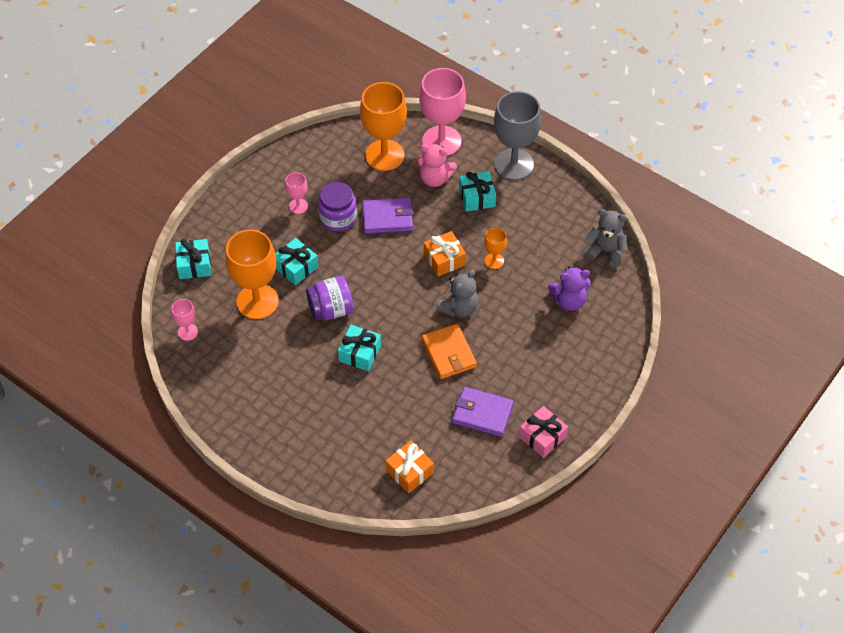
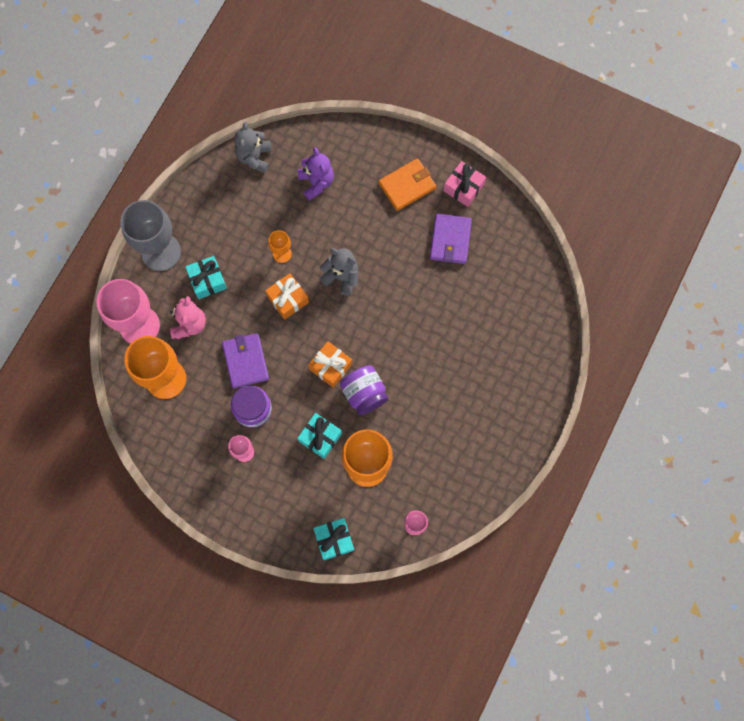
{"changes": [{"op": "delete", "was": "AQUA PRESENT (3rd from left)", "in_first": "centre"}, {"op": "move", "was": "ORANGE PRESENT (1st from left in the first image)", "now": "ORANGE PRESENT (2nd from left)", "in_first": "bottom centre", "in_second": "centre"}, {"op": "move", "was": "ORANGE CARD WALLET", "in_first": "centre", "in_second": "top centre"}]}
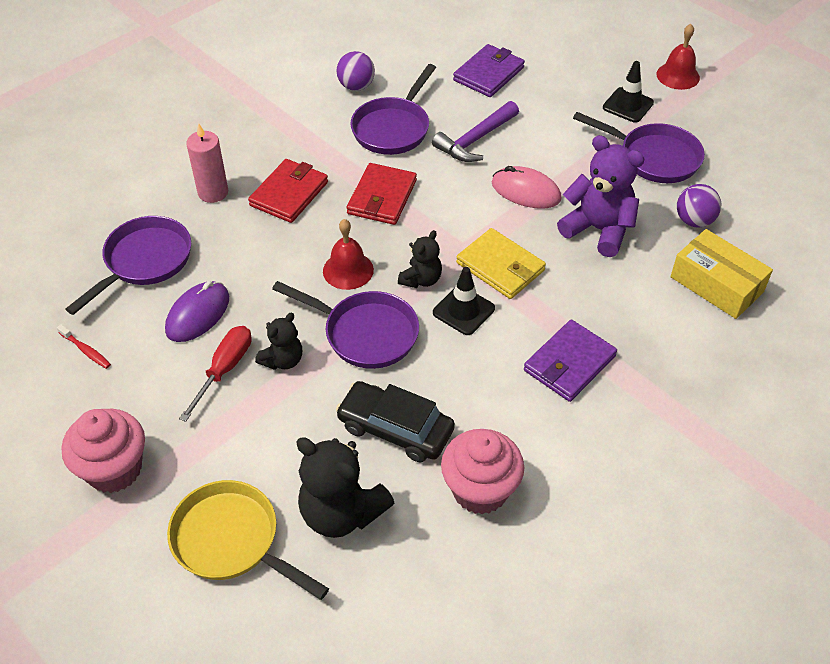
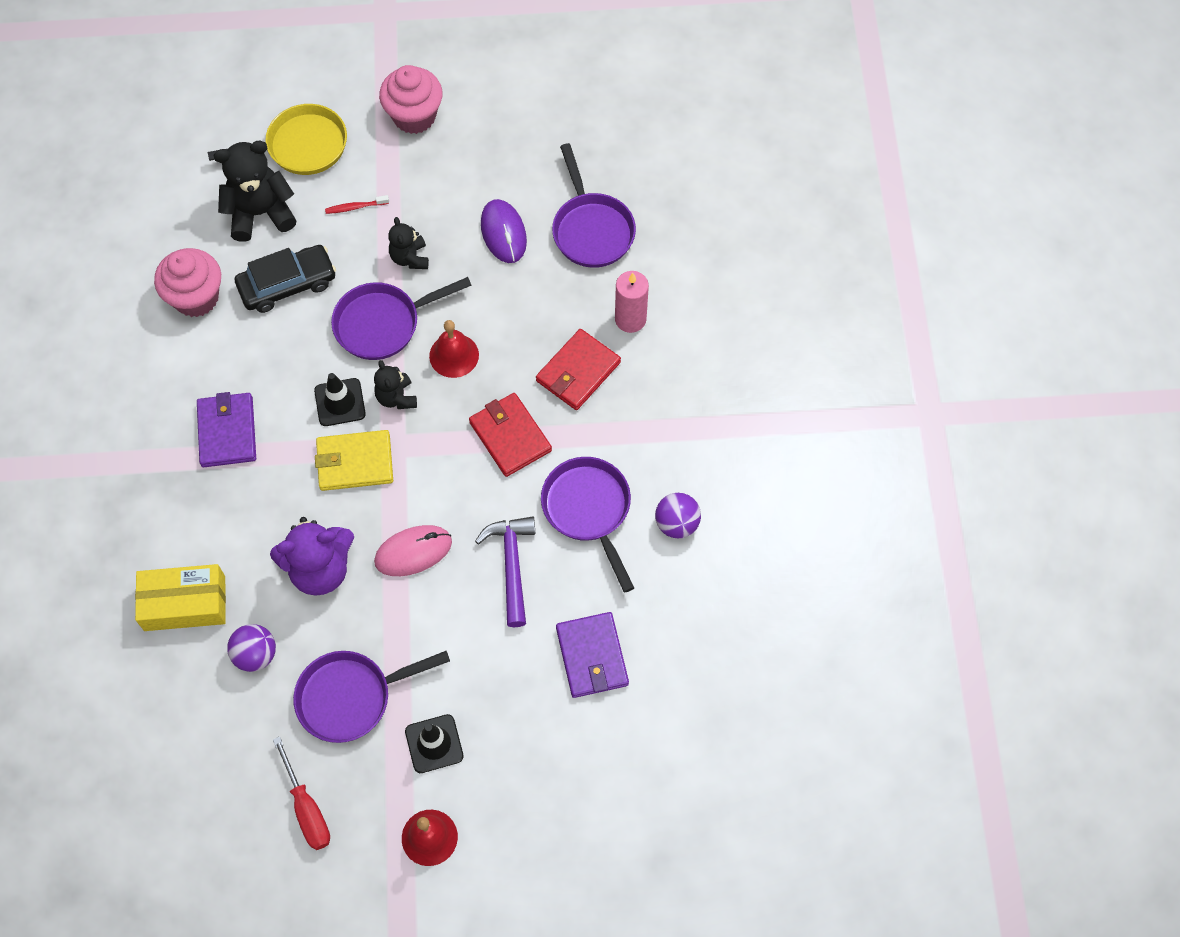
{"changes": [{"op": "move", "was": "RED TOOTH BRUSH", "in_first": "middle left", "in_second": "top left"}, {"op": "move", "was": "RED SCREWDRIVER", "in_first": "middle left", "in_second": "bottom left"}, {"op": "rotate", "was": "RED CARD WALLET (1st from left in the first image)", "in_first": "top centre", "in_second": "centre", "clockwise": 60}]}
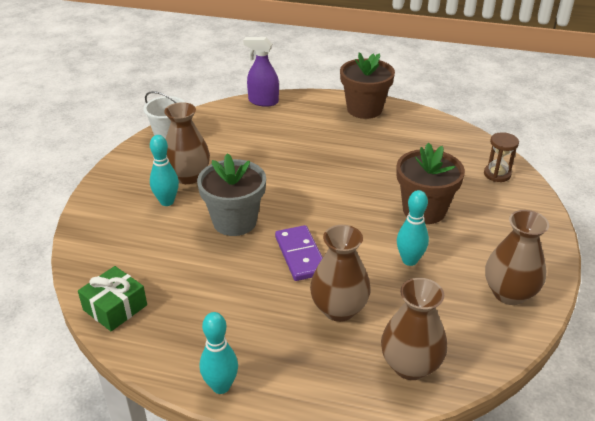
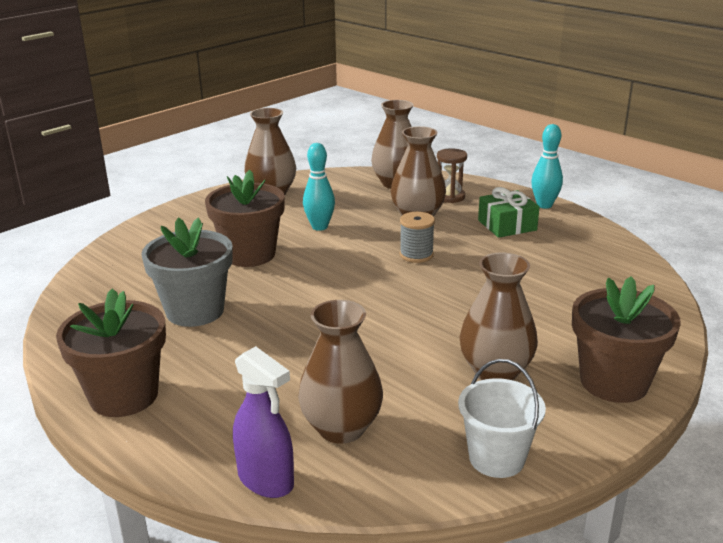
{"changes": [{"op": "delete", "was": "AQUA BOWLING PIN (1st from left)", "in_first": "middle left"}, {"op": "insert", "now": "RUSSET VASE (2nd from left)", "in_second": "bottom centre"}, {"op": "insert", "now": "RUSSET FLOWER POT (3rd from left)", "in_second": "middle right"}, {"op": "move", "was": "GREEN PRESENT", "in_first": "bottom left", "in_second": "middle right"}, {"op": "move", "was": "GREY FLOWER POT", "in_first": "centre", "in_second": "middle left"}, {"op": "move", "was": "RUSSET HOURGLASS", "in_first": "middle right", "in_second": "top centre"}, {"op": "replace", "was": "VIOLET DOMINO", "now": "GREY BOBBIN", "in_first": "centre", "in_second": "centre"}]}
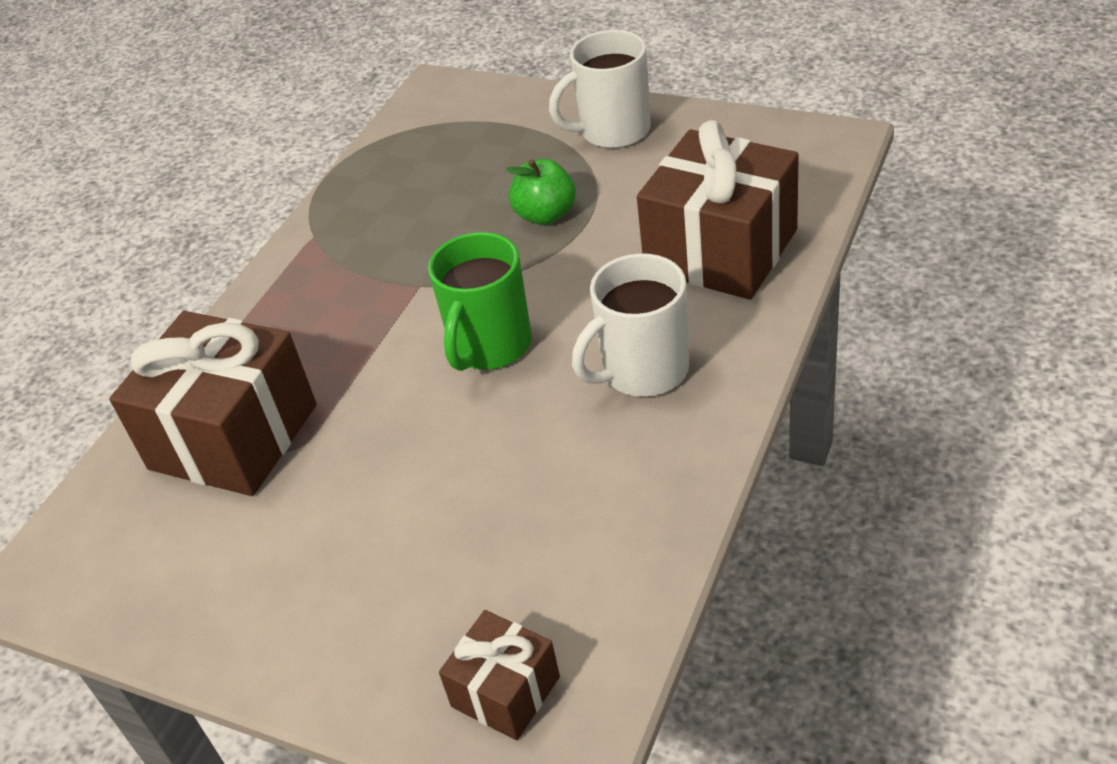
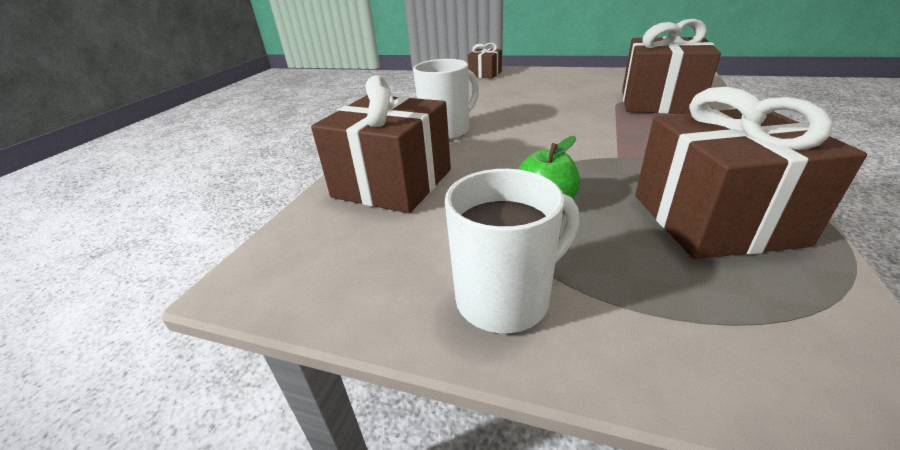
{"changes": [{"op": "delete", "was": "GREEN MUG", "in_first": "centre"}, {"op": "insert", "now": "RUSSET PRESENT (4th from left)", "in_second": "middle right"}]}
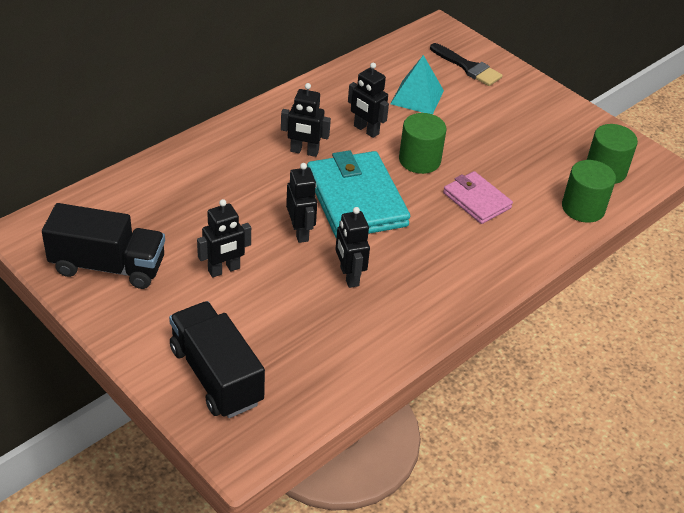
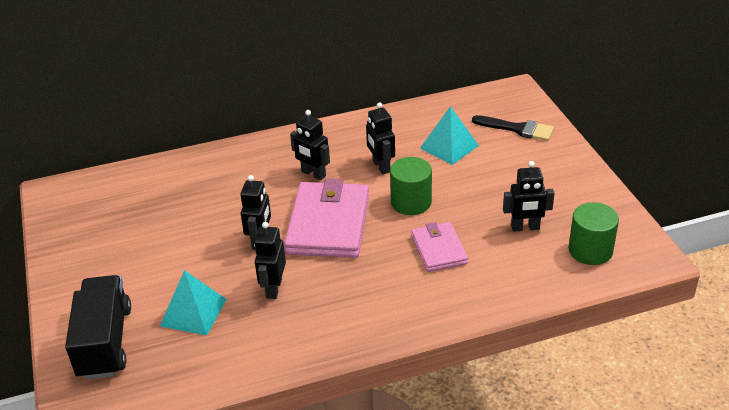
{"changes": [{"op": "delete", "was": "JET-BLACK LORRY (1st from left)", "in_first": "middle left"}, {"op": "delete", "was": "GREEN CYLINDER (2nd from left)", "in_first": "middle right"}, {"op": "insert", "now": "AQUA PYRAMID (1st from left)", "in_second": "bottom left"}, {"op": "move", "was": "JET-BLACK TOY ROBOT (1st from left in the first image)", "now": "JET-BLACK TOY ROBOT (5th from left)", "in_first": "middle left", "in_second": "middle right"}, {"op": "recolor", "was": "AQUA CARD WALLET", "now": "ROSY CARD WALLET (1st from left)", "in_first": "centre", "in_second": "centre"}, {"op": "rotate", "was": "JET-BLACK BRUSH", "in_first": "top right", "in_second": "top right", "clockwise": -45}]}
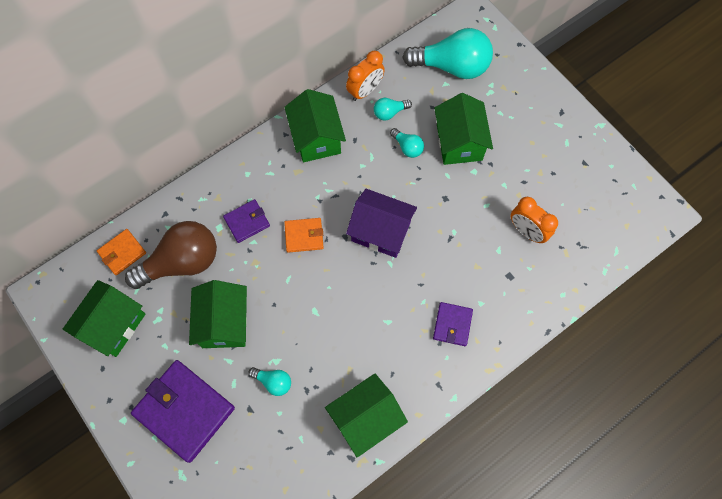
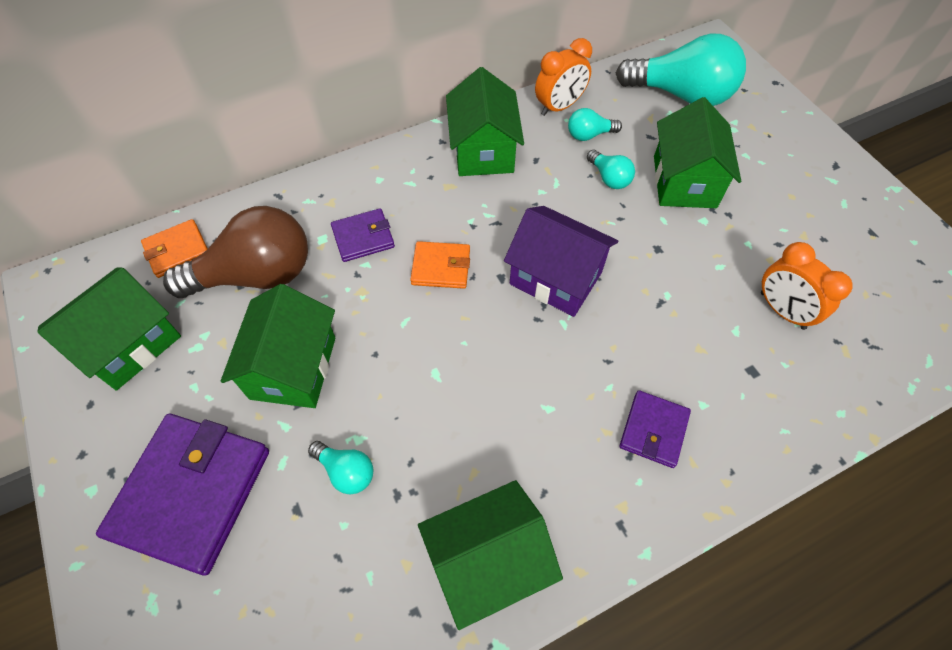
{"changes": [{"op": "rotate", "was": "VIOLET CARD WALLET (1st from left)", "in_first": "bottom left", "in_second": "bottom left", "clockwise": 60}]}
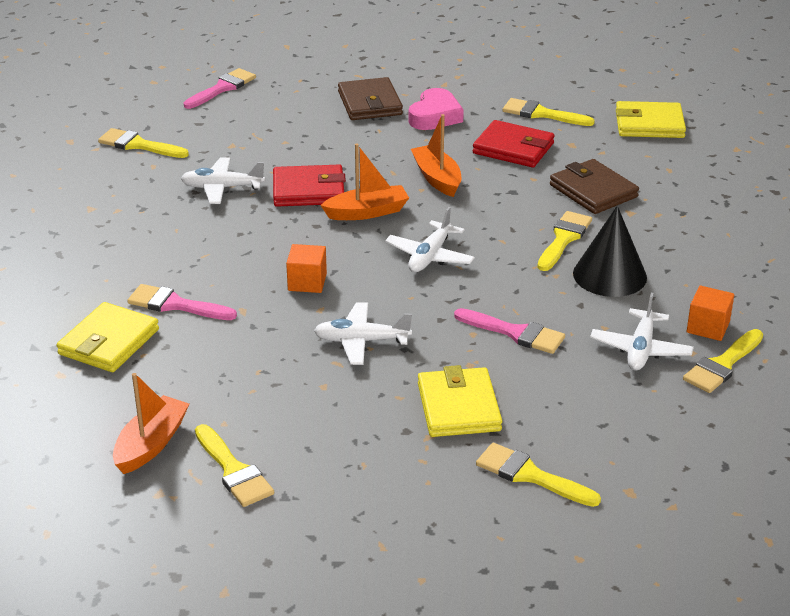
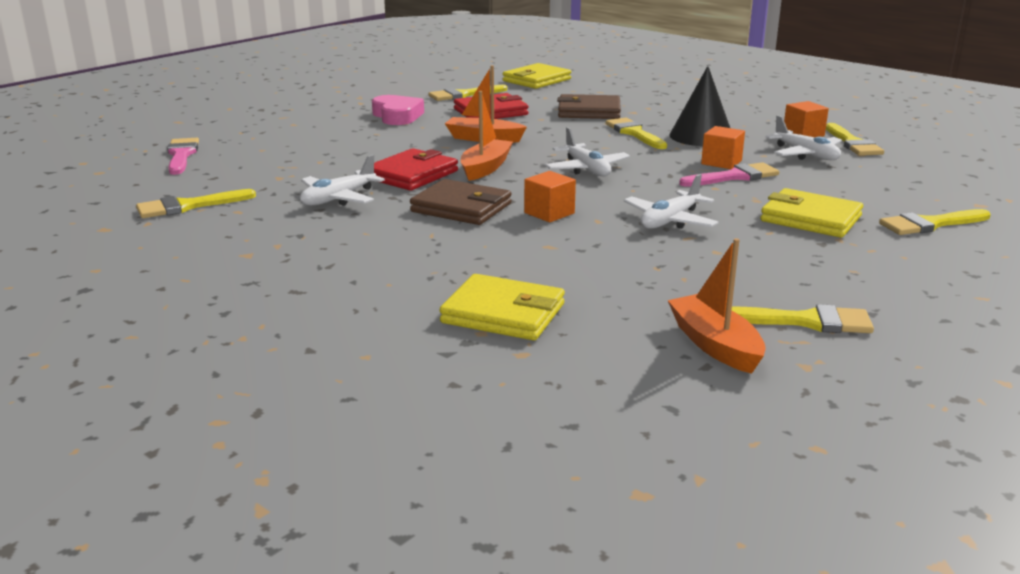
{"changes": [{"op": "delete", "was": "ROSY BRUSH (1st from left)", "in_first": "middle left"}, {"op": "insert", "now": "ORANGE BLOCK (2nd from left)", "in_second": "top right"}, {"op": "move", "was": "RUSSET CARD WALLET (1st from left)", "in_first": "top centre", "in_second": "centre"}, {"op": "rotate", "was": "YELLOW CARD WALLET (1st from left)", "in_first": "middle left", "in_second": "centre", "clockwise": -45}]}
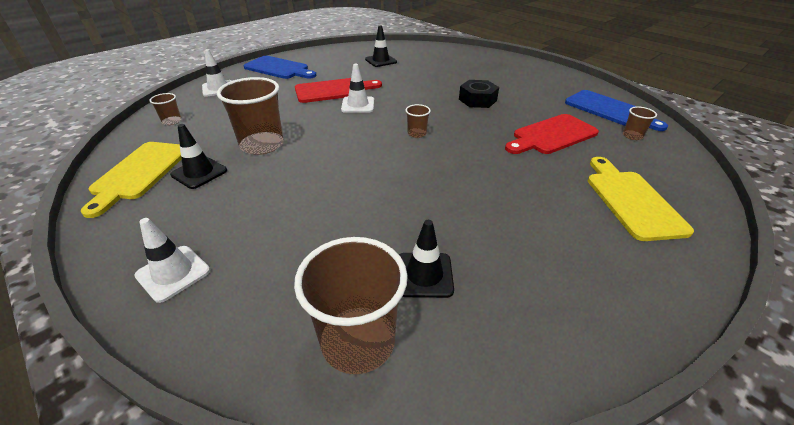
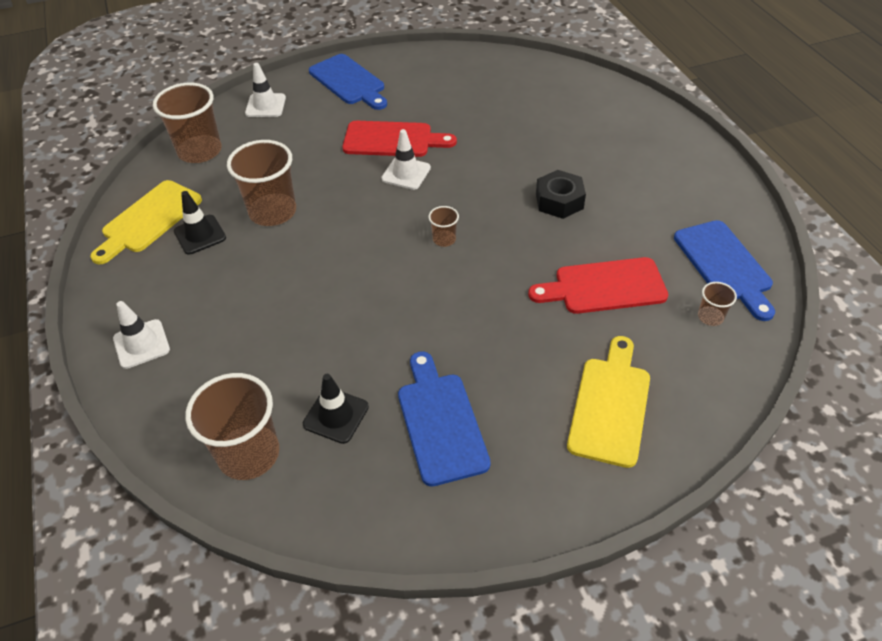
{"changes": [{"op": "delete", "was": "JET-BLACK TRAFFIC CONE (2nd from left)", "in_first": "top centre"}, {"op": "insert", "now": "BLUE CHOPPING BOARD (2nd from left)", "in_second": "centre"}, {"op": "resize", "was": "RUSSET TUMBLER (1st from left)", "in_first": "top left", "in_second": "top left", "ratio": 2.15}]}
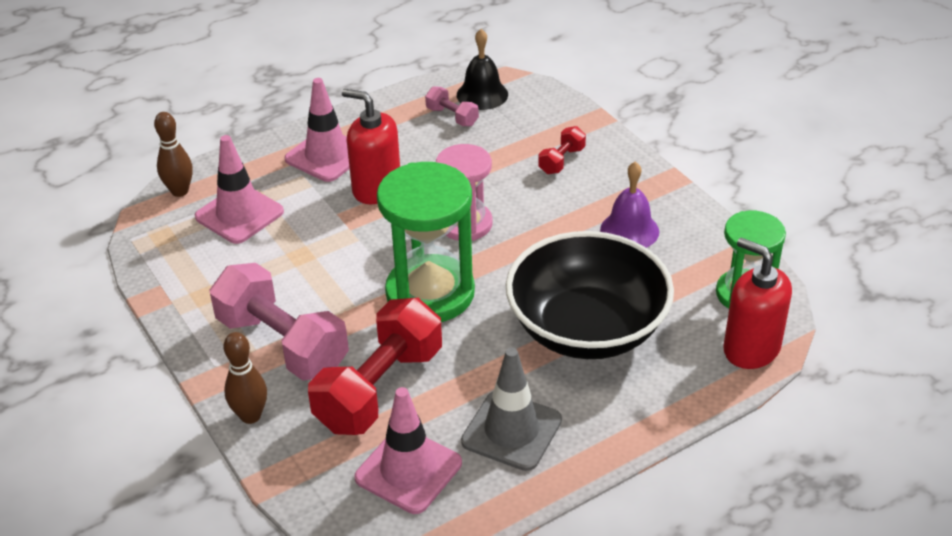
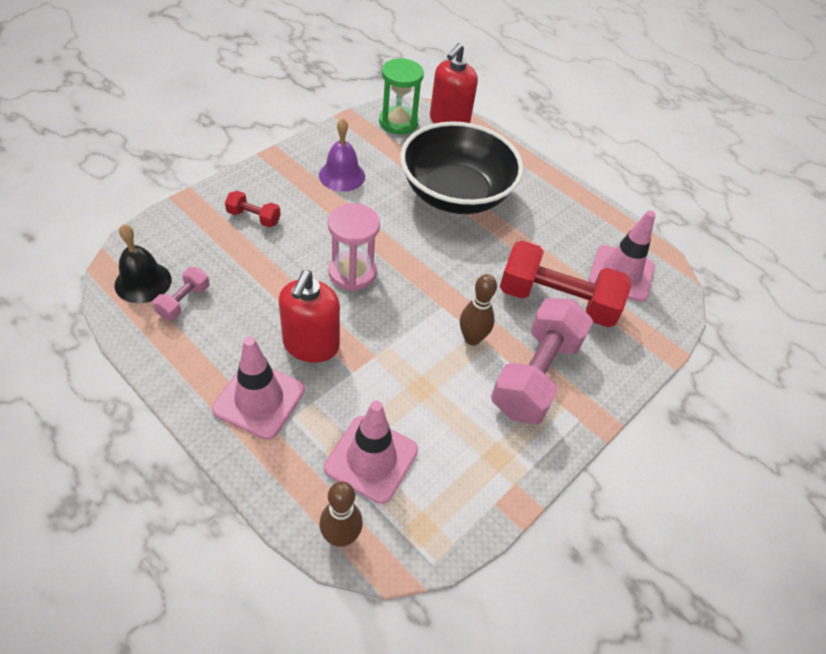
{"changes": [{"op": "delete", "was": "GREEN HOURGLASS (1st from left)", "in_first": "centre"}, {"op": "delete", "was": "GREY TRAFFIC CONE", "in_first": "bottom centre"}, {"op": "move", "was": "RUSSET BOWLING PIN (2nd from left)", "in_first": "bottom left", "in_second": "centre"}]}
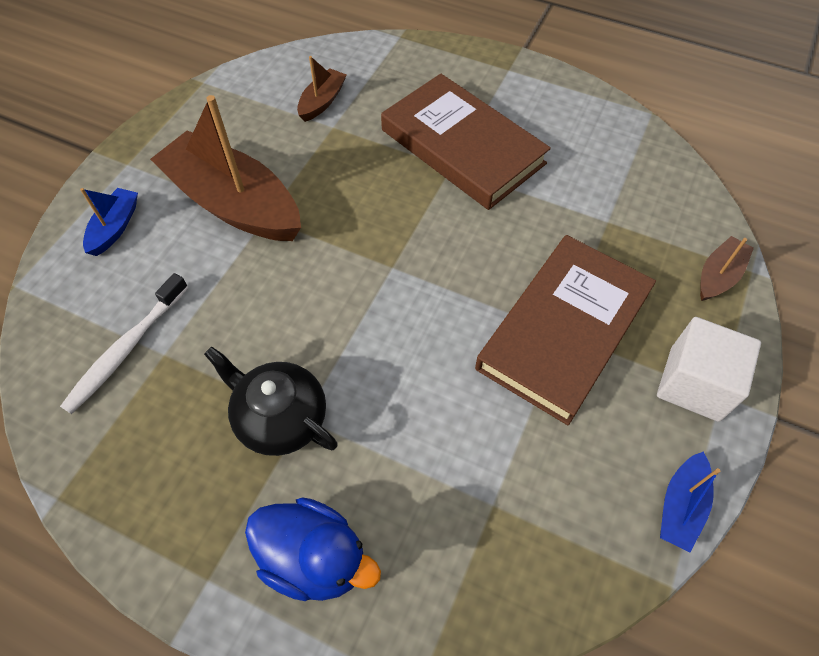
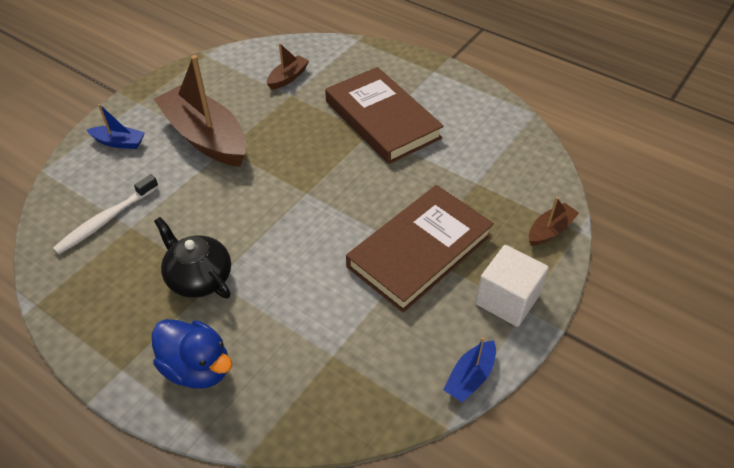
{"changes": [{"op": "rotate", "was": "BLUE TOY BOAT (1st from left)", "in_first": "middle left", "in_second": "top left", "clockwise": 75}]}
